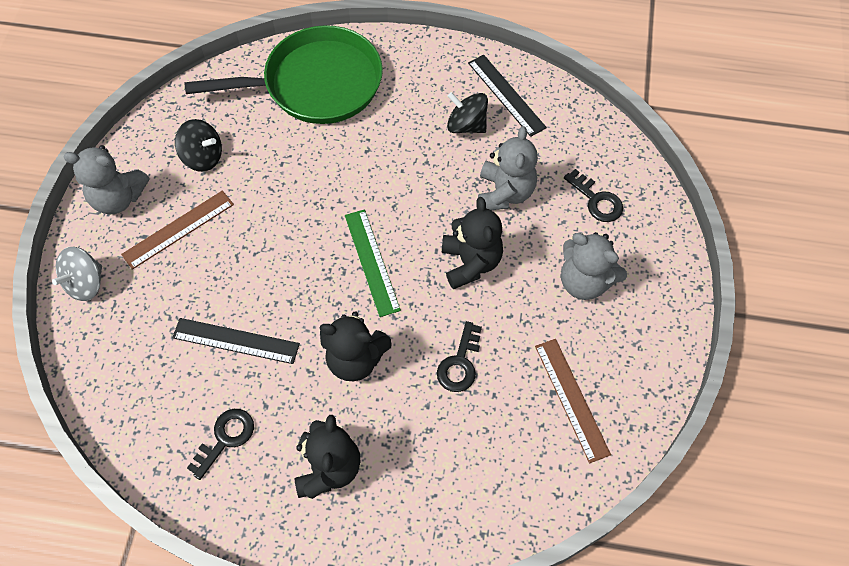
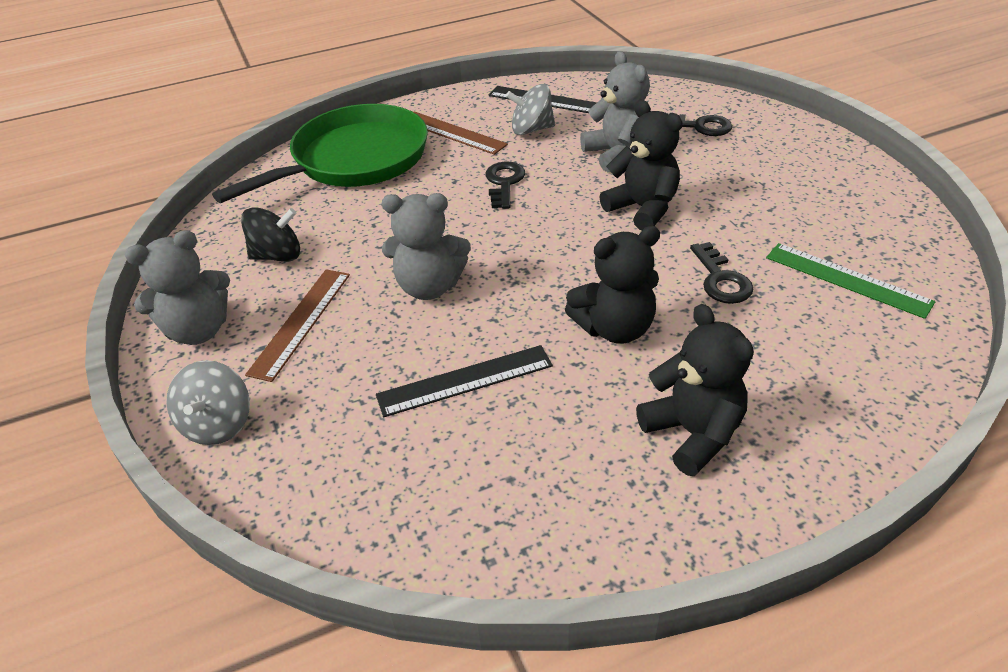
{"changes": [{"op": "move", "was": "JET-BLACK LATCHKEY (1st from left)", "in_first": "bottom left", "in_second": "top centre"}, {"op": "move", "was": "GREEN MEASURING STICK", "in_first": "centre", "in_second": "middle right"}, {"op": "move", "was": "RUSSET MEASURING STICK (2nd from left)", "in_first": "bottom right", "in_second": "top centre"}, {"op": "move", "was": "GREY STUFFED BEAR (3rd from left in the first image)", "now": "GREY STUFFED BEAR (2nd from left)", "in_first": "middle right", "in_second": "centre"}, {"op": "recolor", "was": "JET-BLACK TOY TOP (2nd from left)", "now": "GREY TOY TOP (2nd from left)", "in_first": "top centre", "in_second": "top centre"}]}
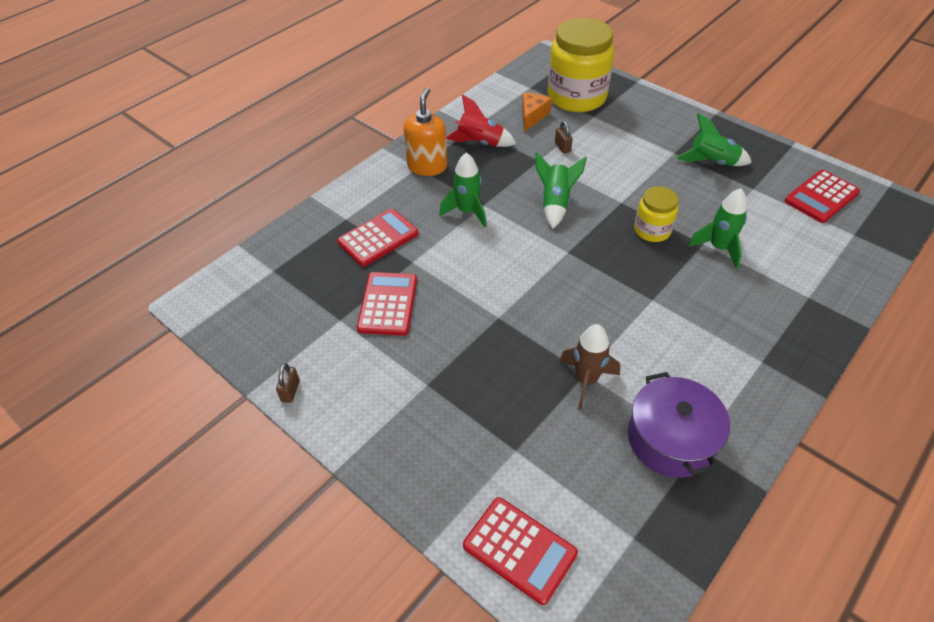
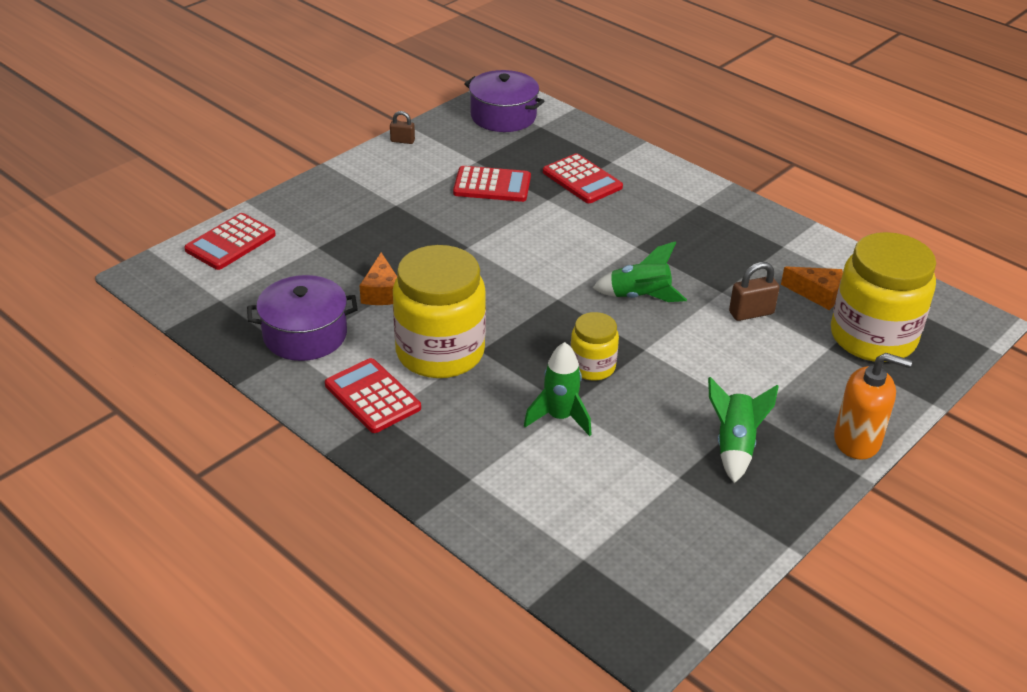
{"changes": [{"op": "delete", "was": "GREEN ROCKET (1st from left)", "in_first": "top centre"}, {"op": "delete", "was": "RED ROCKET", "in_first": "top centre"}, {"op": "insert", "now": "YELLOW PRESERVE JAR (1st from left)", "in_second": "centre"}, {"op": "insert", "now": "VIOLET COOKING POT (2nd from left)", "in_second": "top centre"}, {"op": "move", "was": "ORANGE SOAP DISPENSER", "in_first": "top centre", "in_second": "middle right"}, {"op": "move", "was": "RED CALCULATOR (4th from left in the first image)", "now": "RED CALCULATOR (2nd from left)", "in_first": "top right", "in_second": "centre"}, {"op": "replace", "was": "RUSSET ROCKET", "now": "ORANGE CHEESE (1st from left)", "in_first": "centre", "in_second": "centre"}, {"op": "resize", "was": "RUSSET SMALL LOCK (2nd from left)", "in_first": "top centre", "in_second": "middle right", "ratio": 1.57}]}
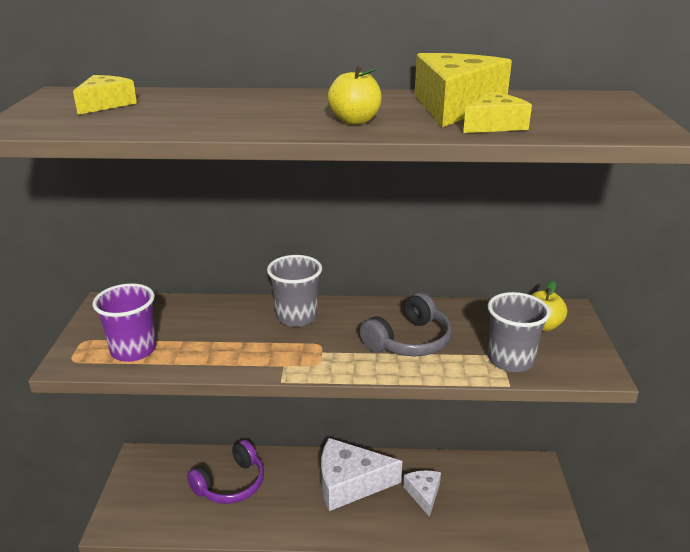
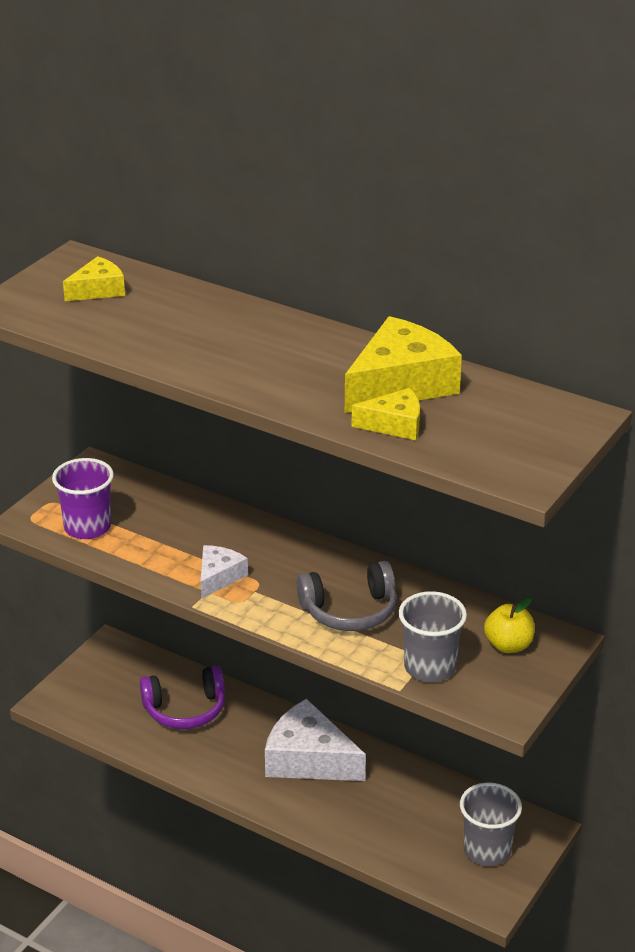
{"changes": [{"op": "delete", "was": "YELLOW APPLE (1st from left)", "in_first": "top centre"}, {"op": "move", "was": "GREY TUMBLER (1st from left in the first image)", "now": "GREY TUMBLER (2nd from left)", "in_first": "centre", "in_second": "bottom right"}, {"op": "move", "was": "SNOW-WHITE CHEESE (2nd from left in the first image)", "now": "SNOW-WHITE CHEESE (1st from left)", "in_first": "bottom centre", "in_second": "centre"}]}
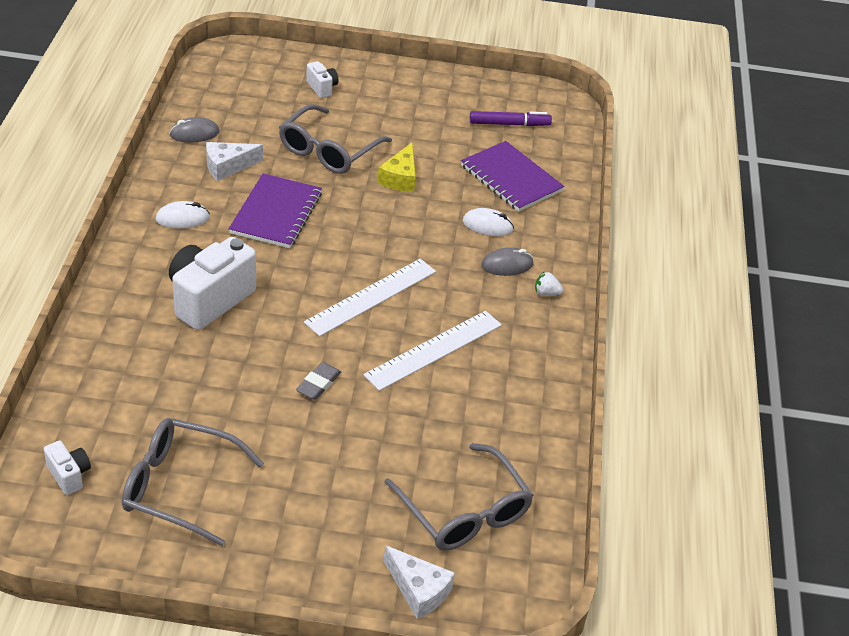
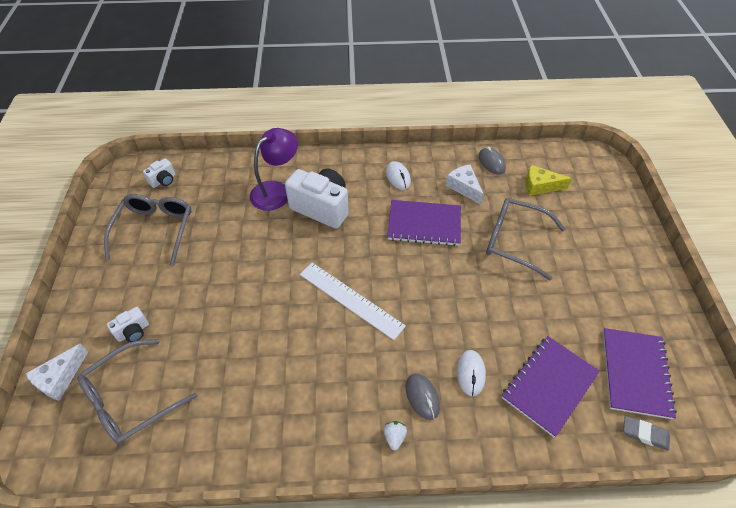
{"changes": [{"op": "delete", "was": "SNOW-WHITE MEASURING STICK (2nd from left)", "in_first": "centre"}, {"op": "insert", "now": "VIOLET DESK LAMP", "in_second": "top centre"}, {"op": "move", "was": "GREY GUM ERASER", "in_first": "centre", "in_second": "bottom right"}, {"op": "move", "was": "SNOW-WHITE COMPACT CAMERA (3rd from left in the first image)", "now": "SNOW-WHITE COMPACT CAMERA (1st from left)", "in_first": "top centre", "in_second": "middle left"}, {"op": "move", "was": "YELLOW CHEESE", "in_first": "top centre", "in_second": "middle right"}, {"op": "replace", "was": "VIOLET MARKER", "now": "VIOLET NOTEBOOK (3rd from left)", "in_first": "top centre", "in_second": "bottom right"}]}
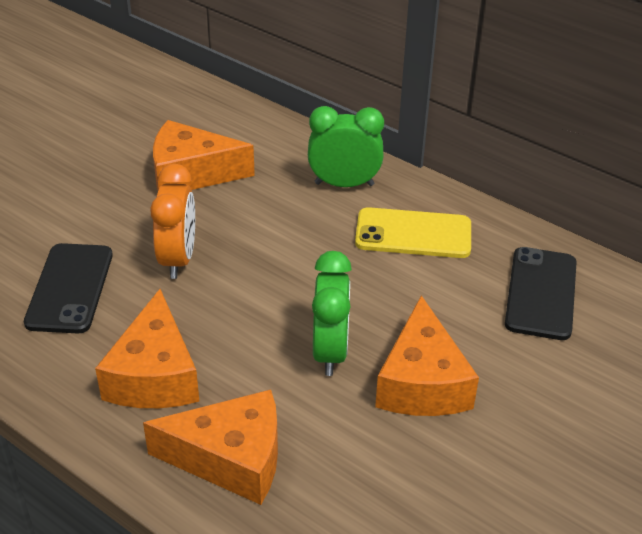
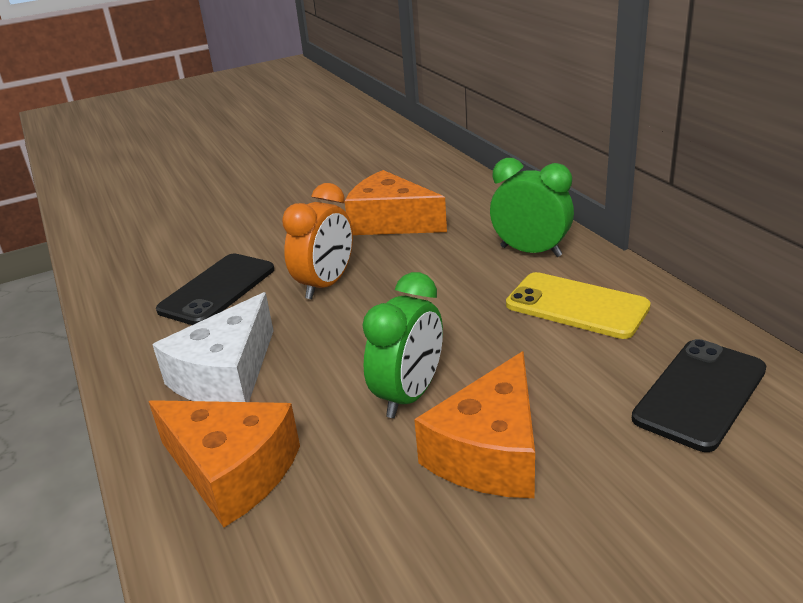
{"changes": [{"op": "recolor", "was": "ORANGE CHEESE (1st from left)", "now": "SNOW-WHITE CHEESE", "in_first": "middle left", "in_second": "middle left"}]}
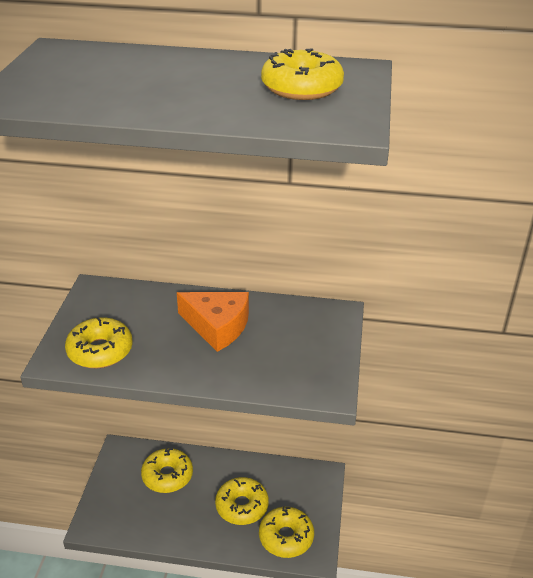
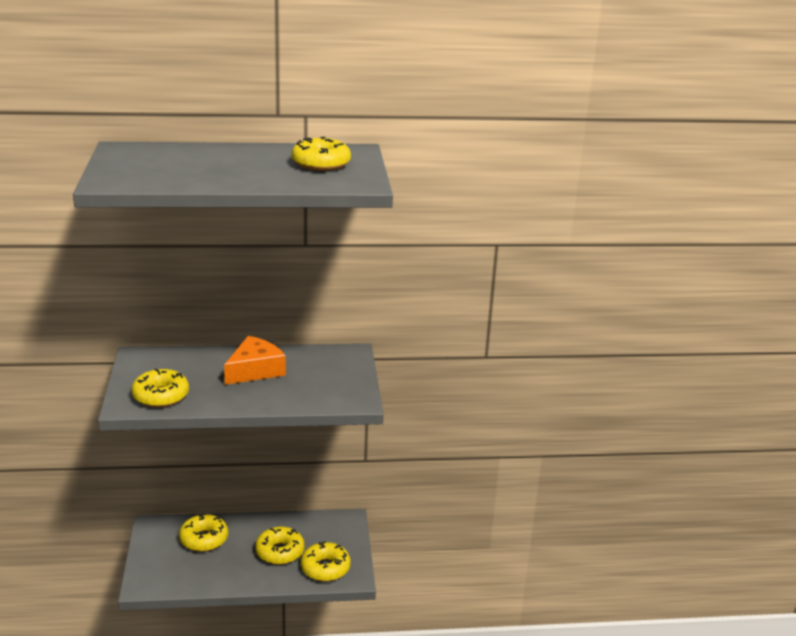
{"changes": [{"op": "rotate", "was": "ORANGE CHEESE", "in_first": "centre", "in_second": "middle left", "clockwise": -60}]}
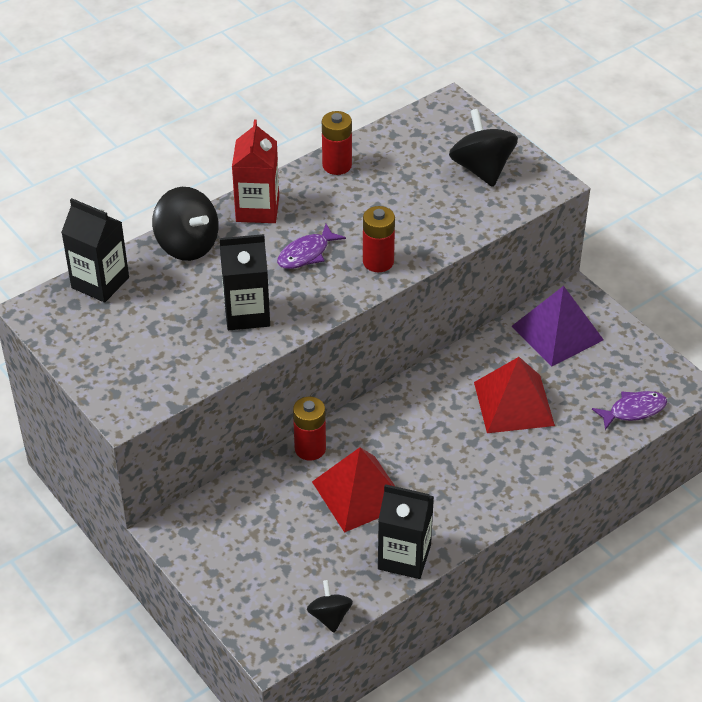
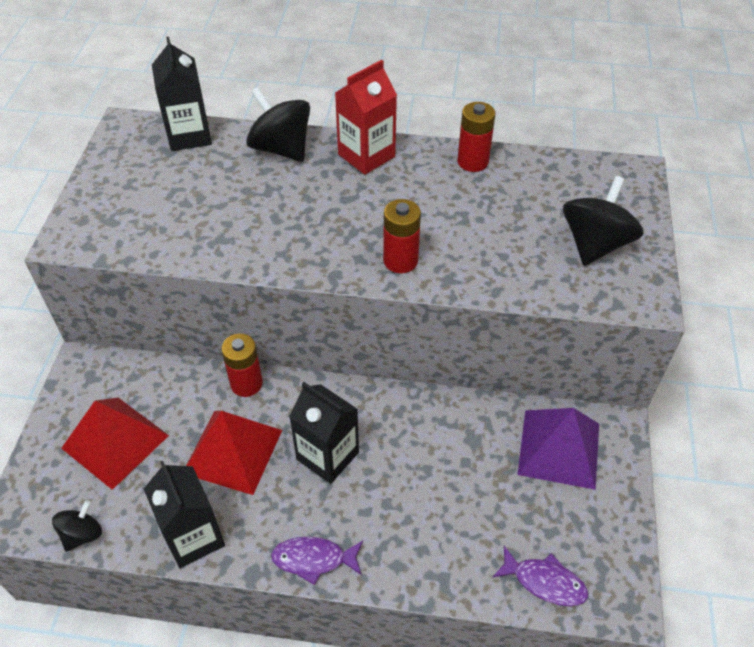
{"changes": [{"op": "move", "was": "JET-BLACK CARTON (2nd from left in the first image)", "now": "JET-BLACK CARTON (3rd from left)", "in_first": "centre", "in_second": "bottom centre"}, {"op": "move", "was": "VIOLET FISH FIGURE (1st from left)", "in_first": "centre", "in_second": "bottom centre"}, {"op": "move", "was": "RED PYRAMID (2nd from left in the first image)", "now": "RED PYRAMID (1st from left)", "in_first": "middle right", "in_second": "bottom left"}, {"op": "rotate", "was": "JET-BLACK TOY TOP (1st from left in the first image)", "in_first": "top left", "in_second": "top centre", "clockwise": 135}]}
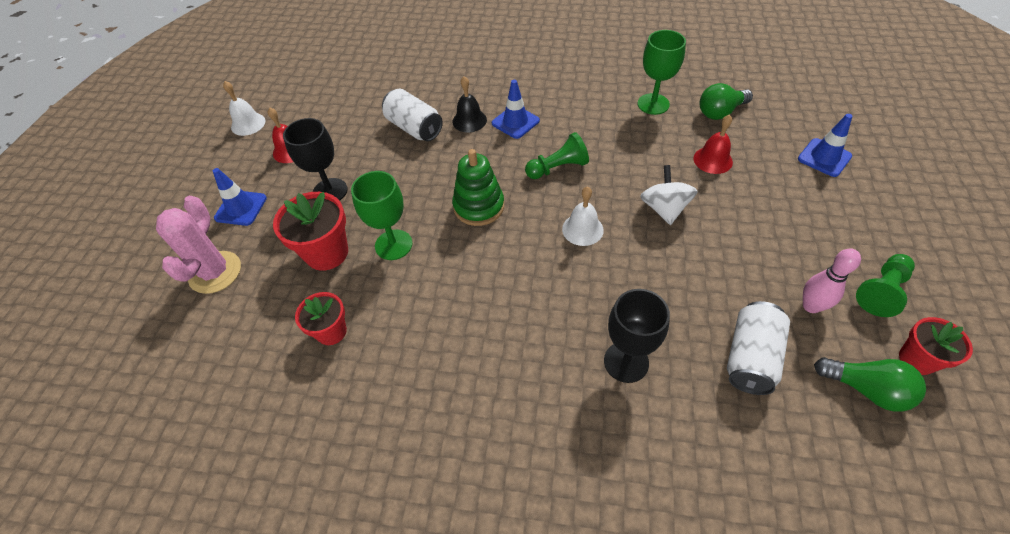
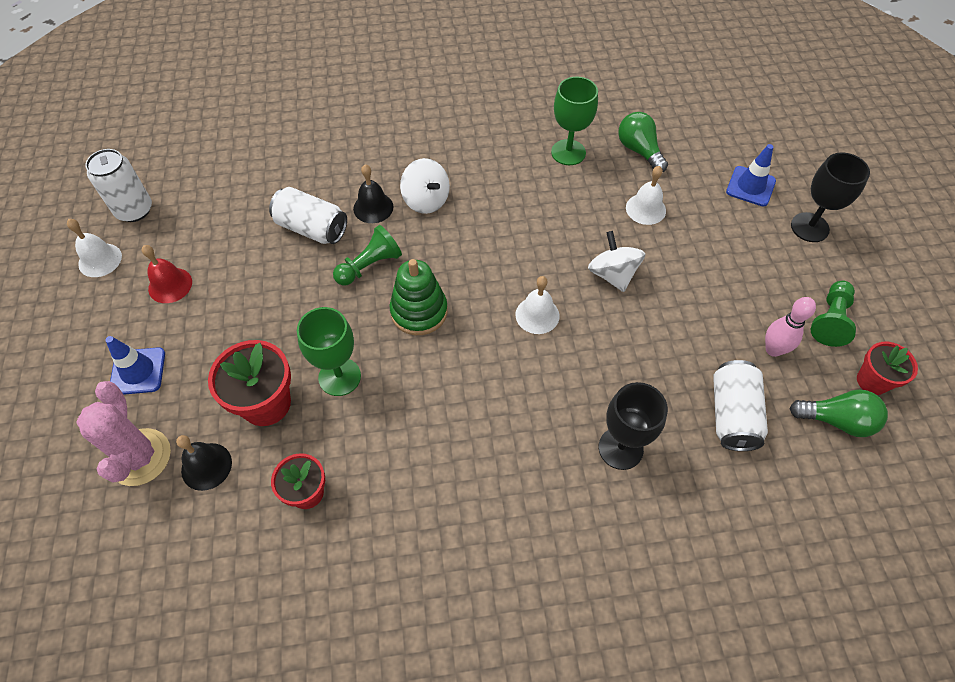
{"changes": [{"op": "insert", "now": "SNOW-WHITE CAN (1st from left)", "in_second": "top left"}, {"op": "insert", "now": "JET-BLACK BELL (1st from left)", "in_second": "bottom left"}, {"op": "move", "was": "JET-BLACK WINE GLASS (1st from left in the first image)", "now": "JET-BLACK WINE GLASS (2nd from left)", "in_first": "top left", "in_second": "top right"}, {"op": "move", "was": "GREEN GAME PAWN (1st from left)", "in_first": "top centre", "in_second": "centre"}, {"op": "replace", "was": "BLUE TRAFFIC CONE (2nd from left)", "now": "SNOW-WHITE TOY TOP (1st from left)", "in_first": "top centre", "in_second": "top centre"}, {"op": "recolor", "was": "RED BELL (2nd from left)", "now": "SNOW-WHITE BELL (3rd from left)", "in_first": "top right", "in_second": "top right"}, {"op": "rotate", "was": "GREEN LIGHT BULB (1st from left)", "in_first": "top right", "in_second": "top right", "clockwise": 105}]}
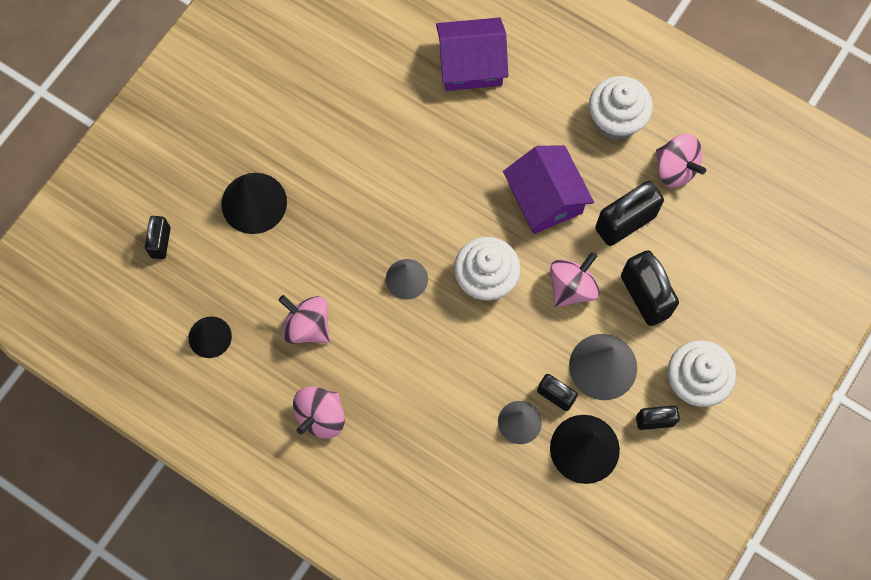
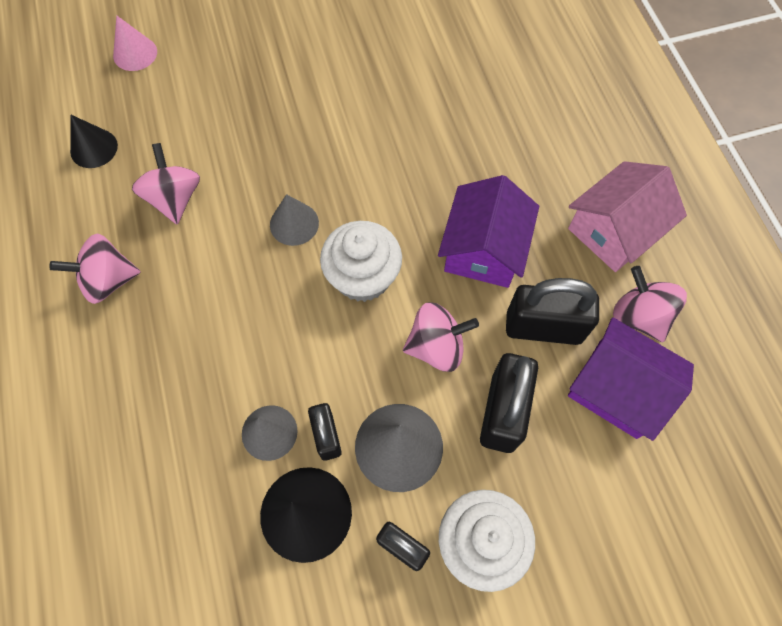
{"changes": [{"op": "delete", "was": "JET-BLACK CONE SHAPE (2nd from left)", "in_first": "middle left"}, {"op": "move", "was": "VIOLET TOY HOUSE (1st from left in the first image)", "now": "VIOLET TOY HOUSE (2nd from left)", "in_first": "top centre", "in_second": "middle right"}, {"op": "replace", "was": "JET-BLACK SMALL LOCK (1st from left)", "now": "ROSY CONE SHAPE", "in_first": "middle left", "in_second": "top left"}, {"op": "replace", "was": "SNOW-WHITE MUFFIN (2nd from left)", "now": "ROSY TOY HOUSE", "in_first": "top right", "in_second": "middle right"}, {"op": "rotate", "was": "ROSY TOY TOP (4th from left)", "in_first": "top right", "in_second": "middle right", "clockwise": 150}]}
